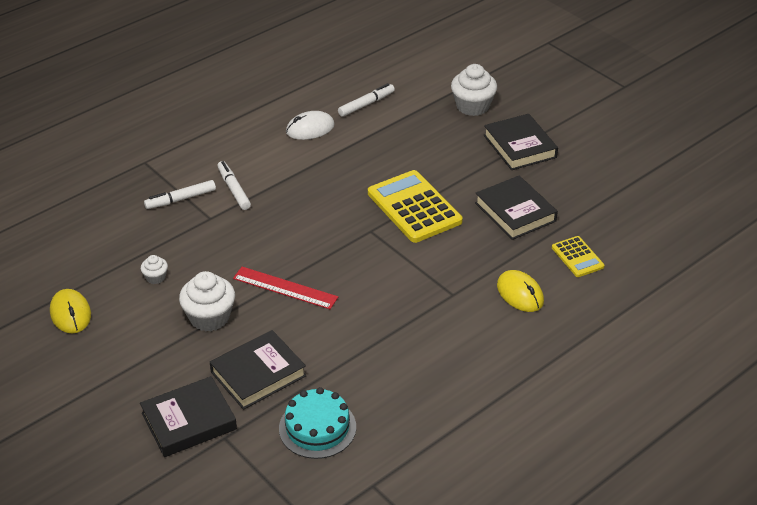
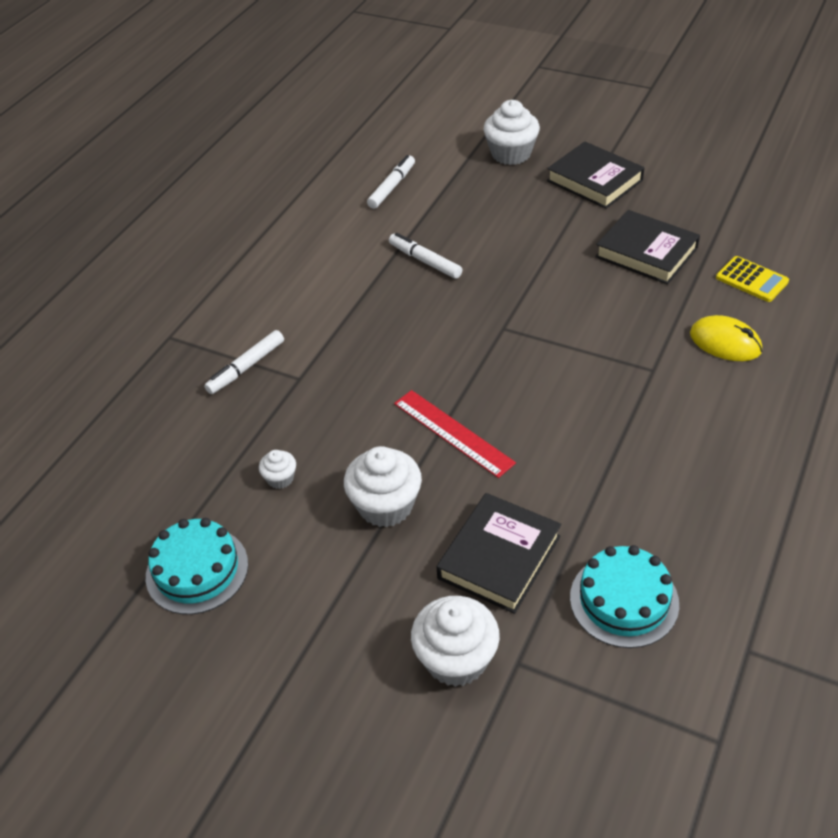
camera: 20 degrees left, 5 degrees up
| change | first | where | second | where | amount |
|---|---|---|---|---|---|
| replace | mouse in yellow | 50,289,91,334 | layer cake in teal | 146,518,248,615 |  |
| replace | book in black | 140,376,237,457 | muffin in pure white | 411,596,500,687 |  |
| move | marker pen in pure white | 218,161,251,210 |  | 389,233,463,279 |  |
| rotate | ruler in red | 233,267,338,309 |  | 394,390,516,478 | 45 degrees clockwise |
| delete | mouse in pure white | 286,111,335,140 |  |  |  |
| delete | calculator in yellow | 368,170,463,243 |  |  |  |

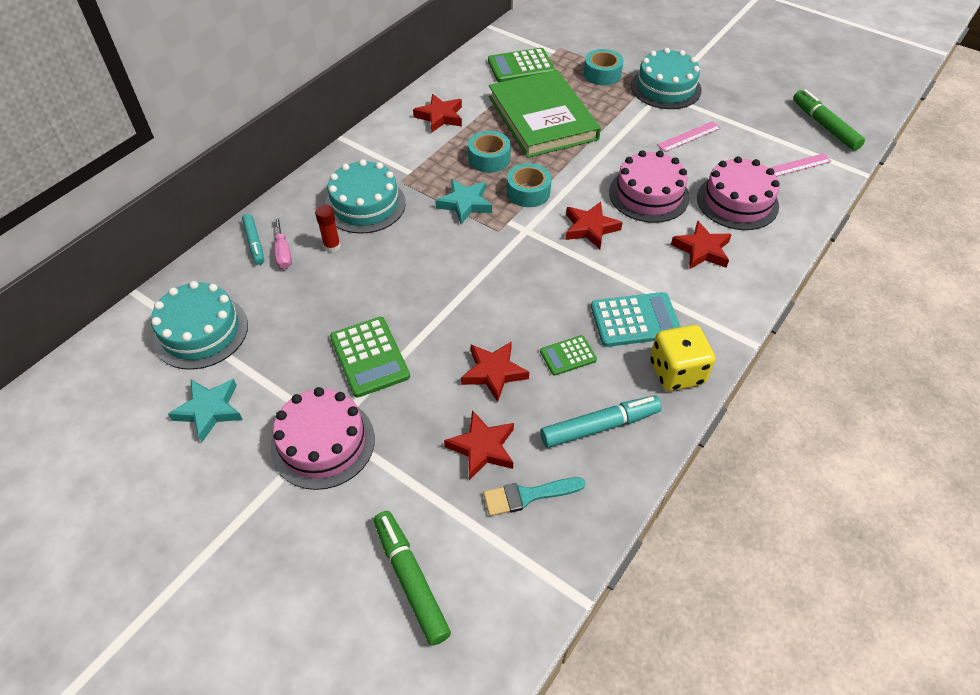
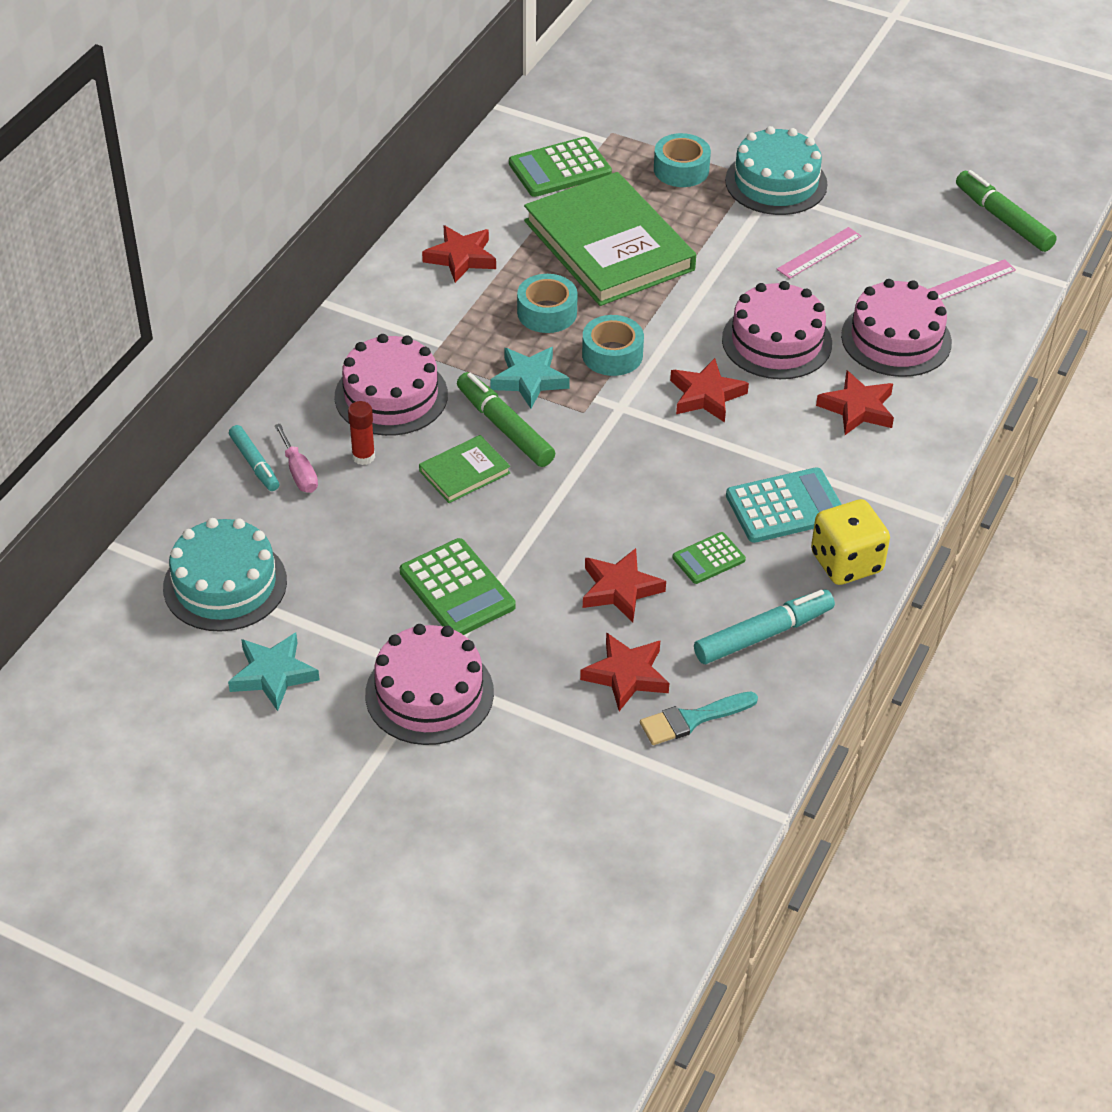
camera: 10 degrees left, 5 degrees down
| change | first | where | second | where | amount |
|---|---|---|---|---|---|
| recolor | layer cake in teal | 325,159,406,234 | layer cake in pink | 335,334,448,436 |  |
| move | marker pen in green | 374,511,451,646 |  | 457,372,555,467 |  |
| insert |  |  | book in green | 419,435,510,503 |  |

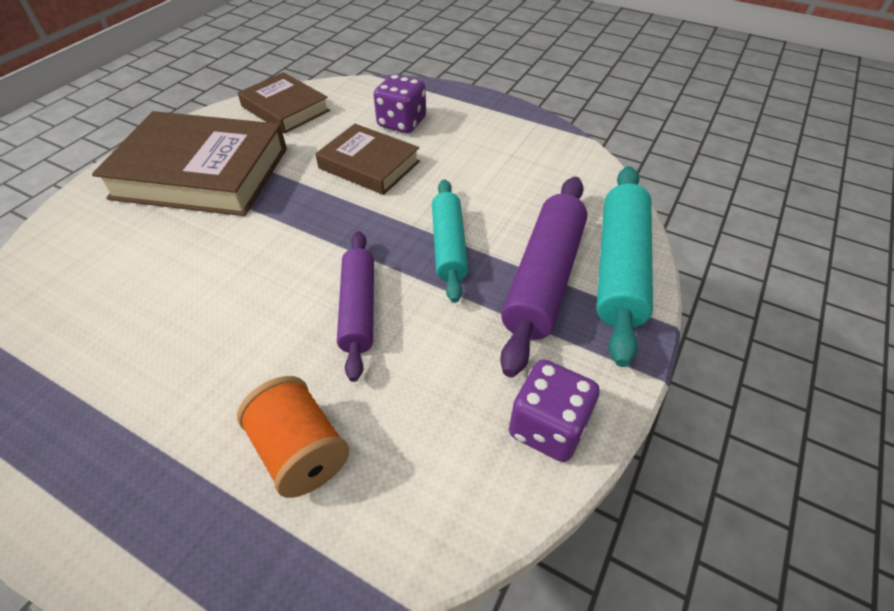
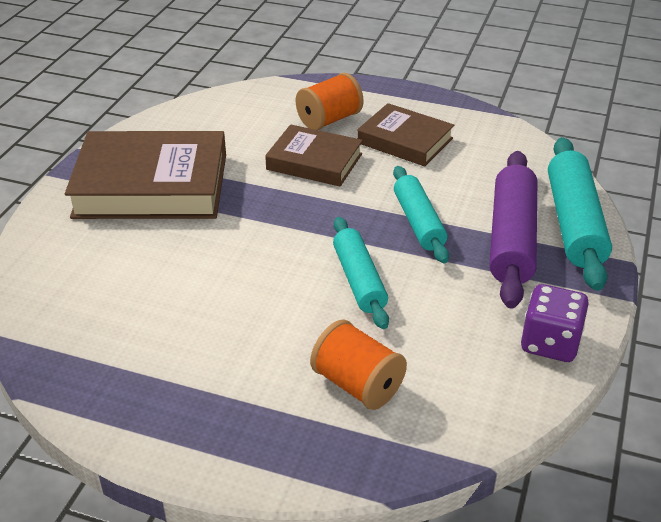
camera: 10 degrees left, 10 degrees down
| change | first | where | second | where | amount |
|---|---|---|---|---|---|
| move | book in dark brown | 238,72,330,134 |  | 357,103,454,166 |  |
| recolor | rolling pin in violet | 337,231,374,382 | rolling pin in teal | 333,217,389,329 |  |
| replace | die in violet | 374,74,426,133 | spool in orange-coloured | 296,73,363,130 |  |

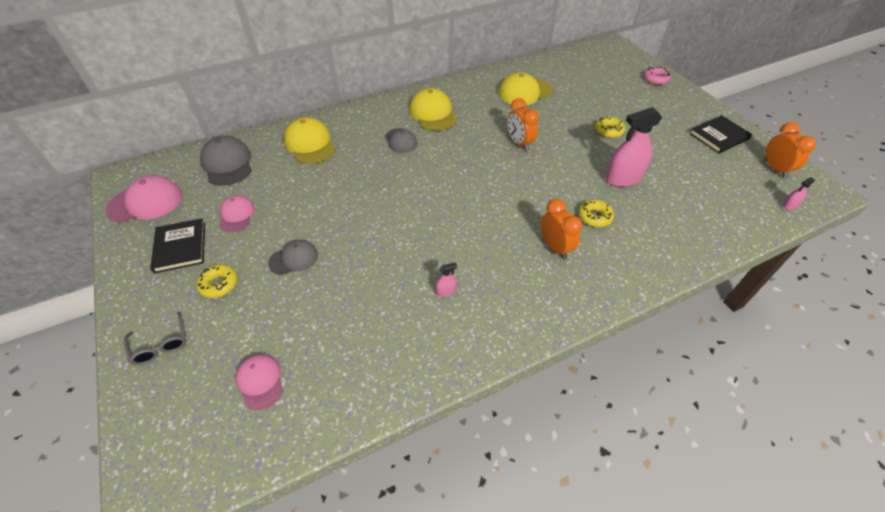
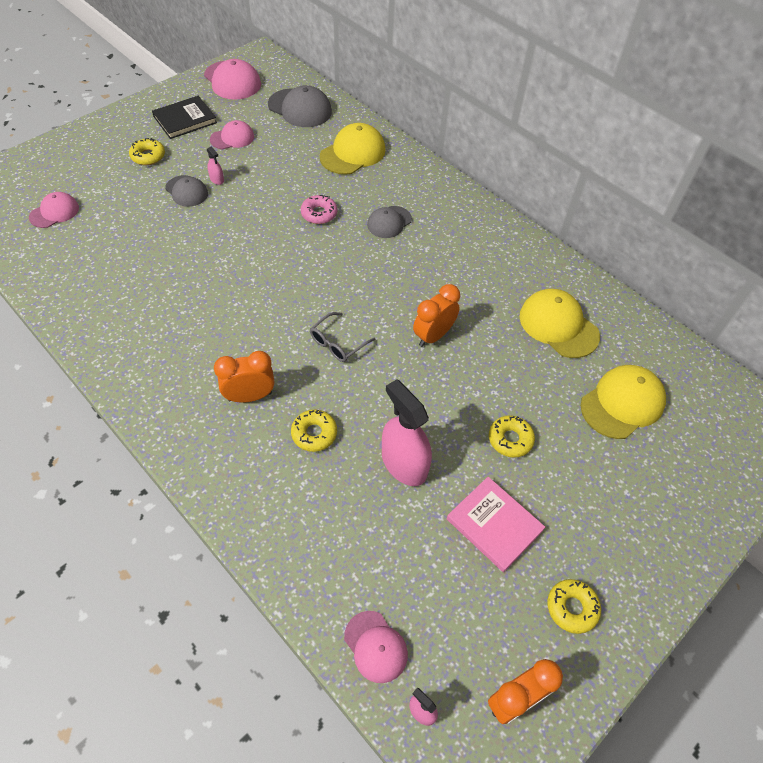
camera: 70 degrees right, 5 degrees up
| change | first | where | second | where | amount |
|---|---|---|---|---|---|
| move | eyeglasses in grey | 124,312,186,365 |  | 310,312,376,362 |  |
| rotate | cap in grey | 200,136,252,186 |  | 268,85,332,127 | 75 degrees clockwise |
| move | cap in yellow | 409,88,457,131 |  | 581,365,666,439 |  |
| move | sprayer in pink | 436,262,457,297 |  | 207,146,224,185 |  |
| rotate | clock in orange-coloured | 541,199,583,259 |  | 214,351,274,403 | 150 degrees counterclockwise |
| move | doughnut in pink | 644,67,671,85 |  | 301,195,337,224 |  |
| replace | book in black | 689,115,752,154 | doughnut in yellow | 547,579,601,634 |  |
| insert |  |  | cap in pink | 344,611,408,683 |  |
| insert |  |  | book in pink | 447,477,545,572 |  |

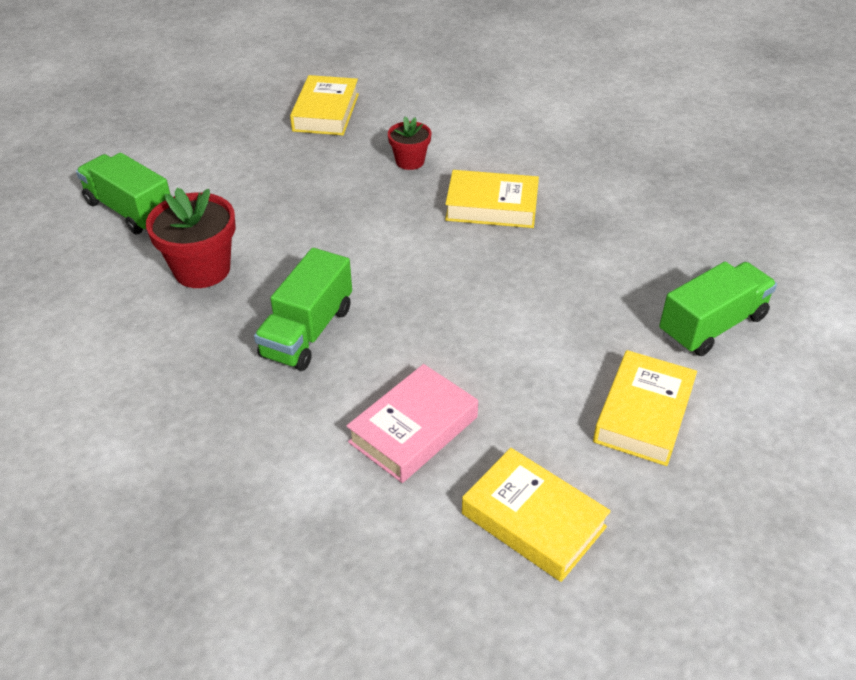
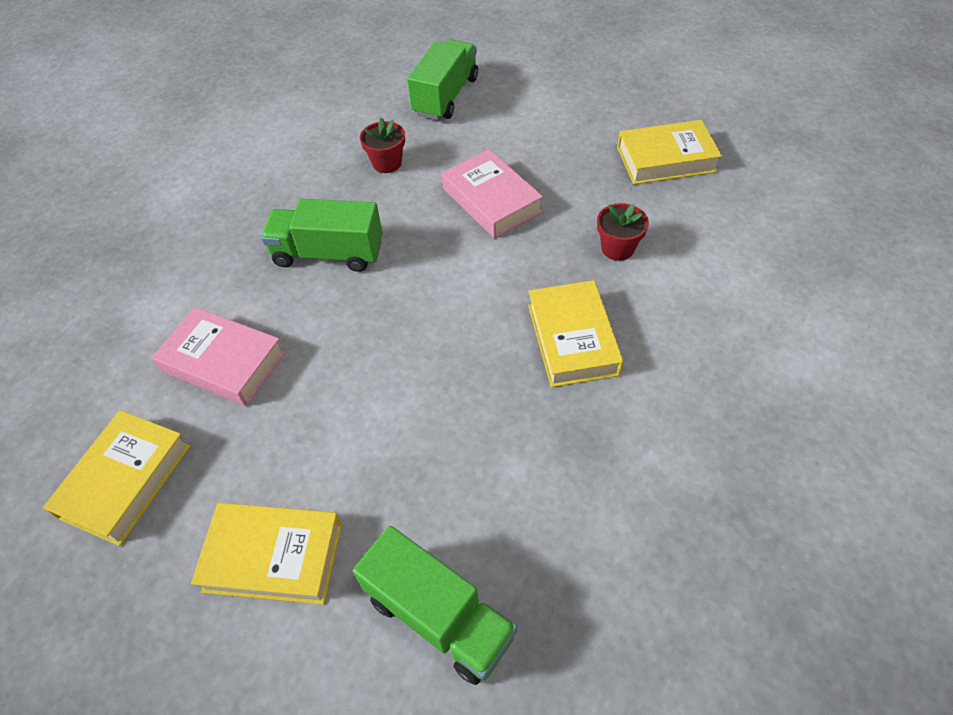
camera: 75 degrees right, 10 degrees up
| change | first | where | second | where | amount |
|---|---|---|---|---|---|
| resize | potted plant in red | 146,187,236,288 |  | 360,117,405,173 | x0.59 |
| insert |  |  | book in pink | 442,149,543,238 |  |

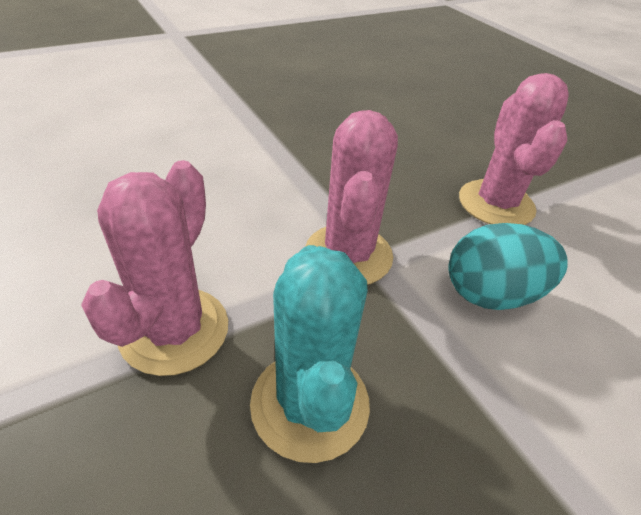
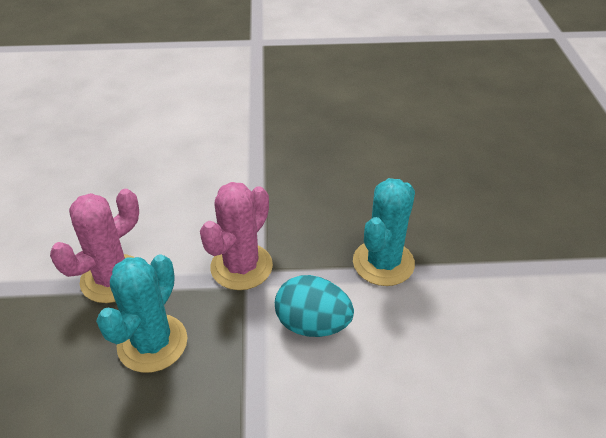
camera: 30 degrees right, 0 degrees up
| change | first | where | second | where | amount |
|---|---|---|---|---|---|
| recolor | cactus in pink | 459,73,569,225 | cactus in teal | 353,178,415,286 |  |

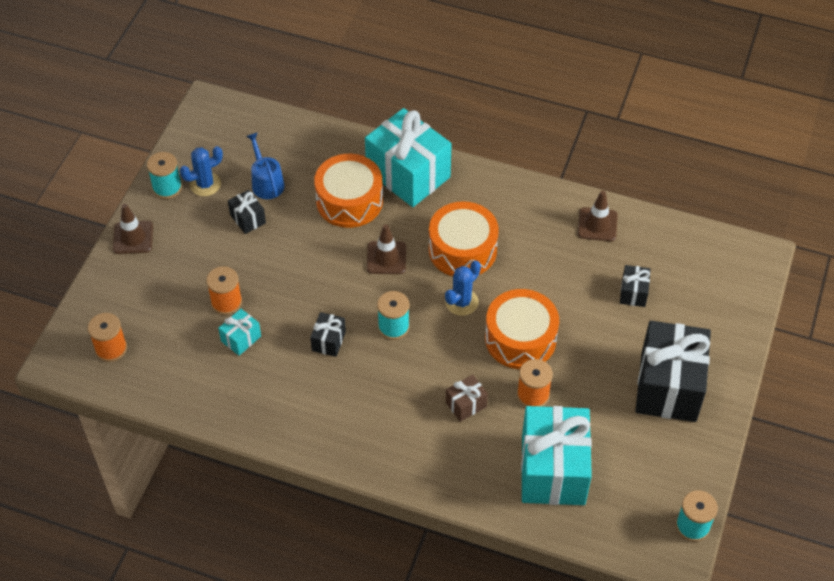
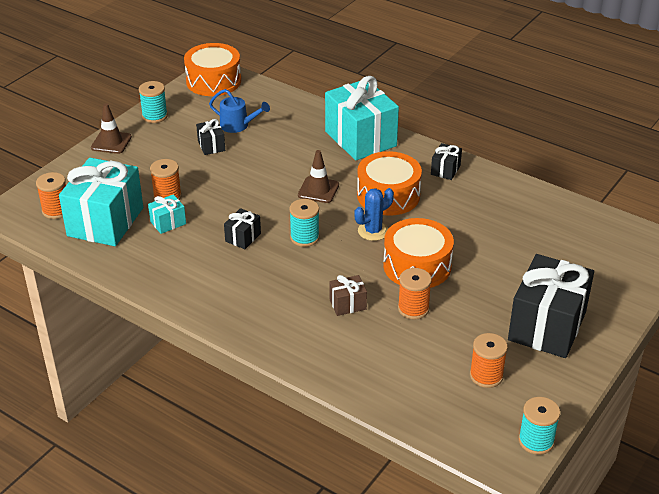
camera: 15 degrees right, 15 degrees down
| change | first | where | second | where | amount |
|---|---|---|---|---|---|
| delete | cactus in cobalt | 180,146,223,196 |  |  |  |
| rotate | sprinkling can in cobalt | 246,133,285,199 |  | 209,89,270,133 | 120 degrees clockwise |
| move | drum in orange-coloured | 314,154,383,228 |  | 184,43,241,96 |  |
| move | gift in teal | 521,406,592,505 |  | 59,158,143,246 |  |
| delete | safety cone in dark brown | 578,191,618,241 |  |  |  |
| move | gift in black | 620,265,651,307 |  | 431,143,462,180 |  |
| insert |  |  | spool in orange-coloured | 470,333,508,388 |  |

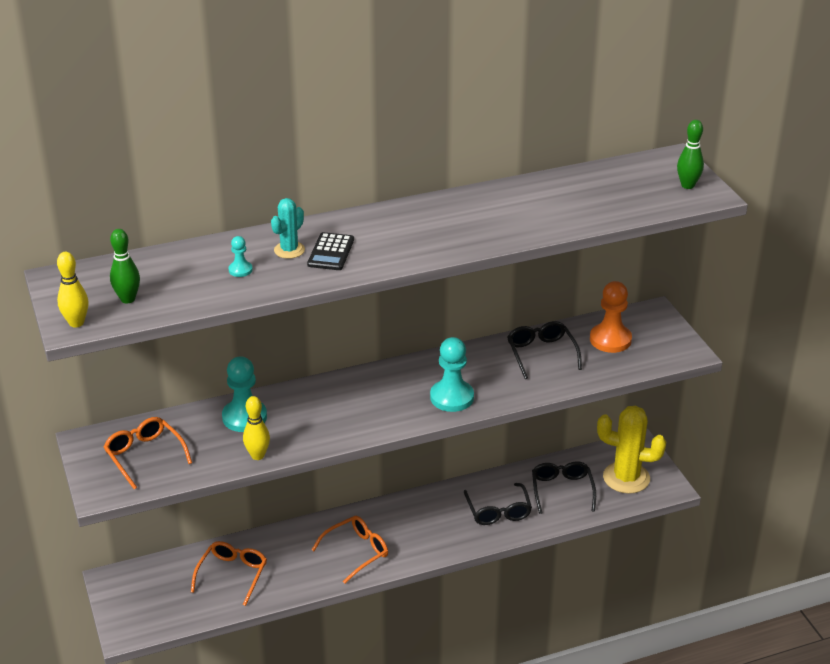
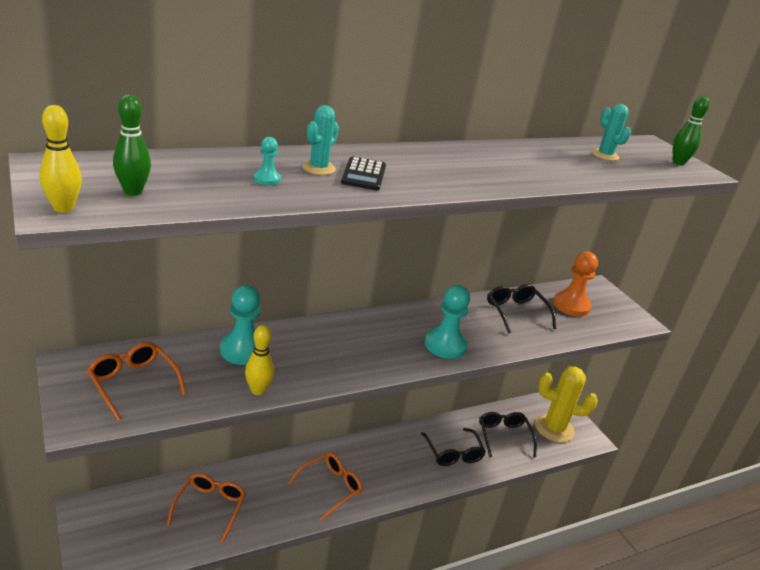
camera: 10 degrees left, 5 degrees down
| change | first | where | second | where | amount |
|---|---|---|---|---|---|
| insert |  |  | cactus in teal | 592,104,631,161 |  |

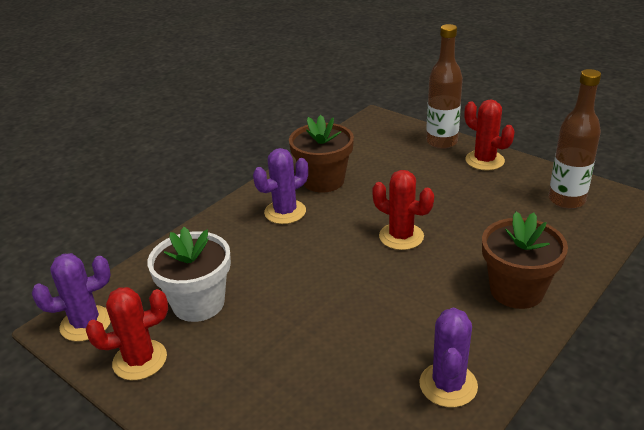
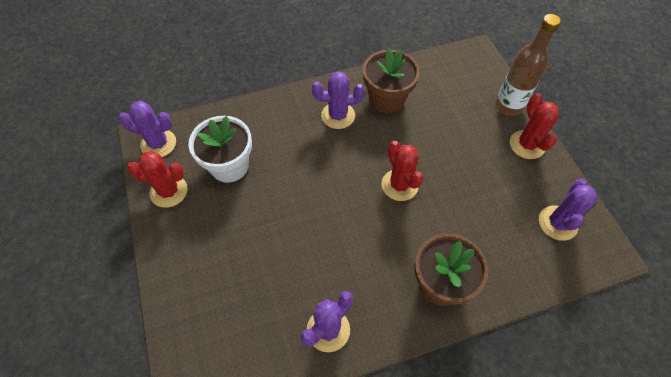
camera: 30 degrees right, 25 degrees up
| change | first | where | second | where | amount |
|---|---|---|---|---|---|
| replace | flask in dark brown | 549,69,601,209 | cactus in violet | 539,179,598,241 |  |

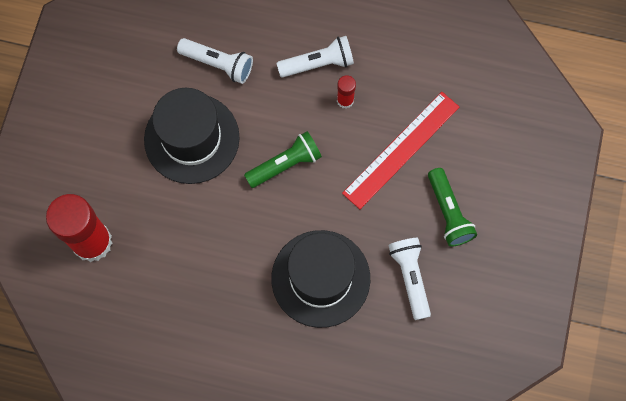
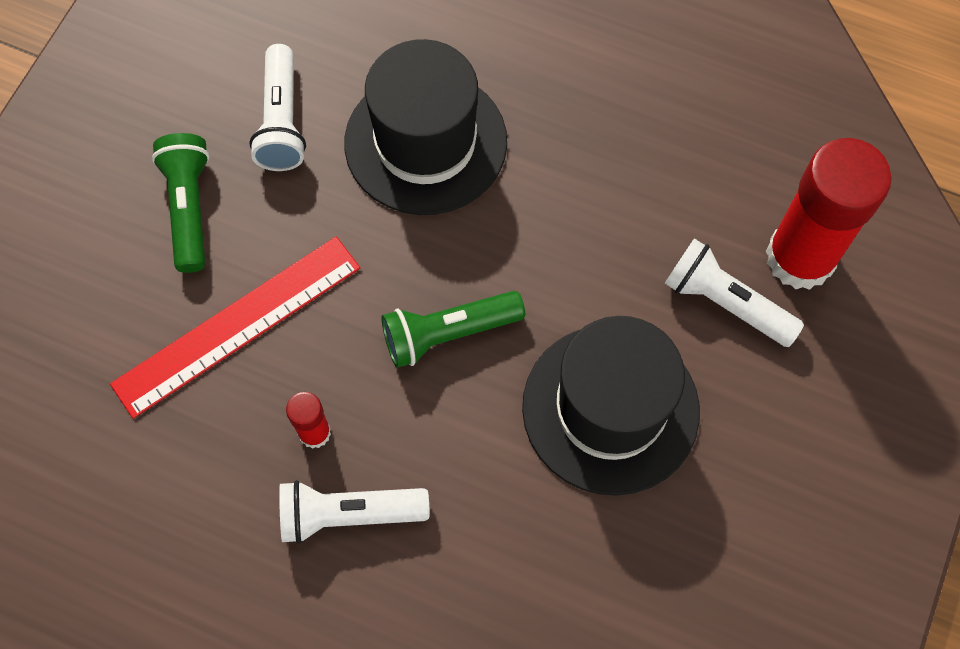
camera: 170 degrees left, 5 degrees down
| change | first | where | second | where | amount |
|---|---|---|---|---|---|
| move | flashlight in pure white | 177,38,253,84 |  | 665,238,804,347 |  |

